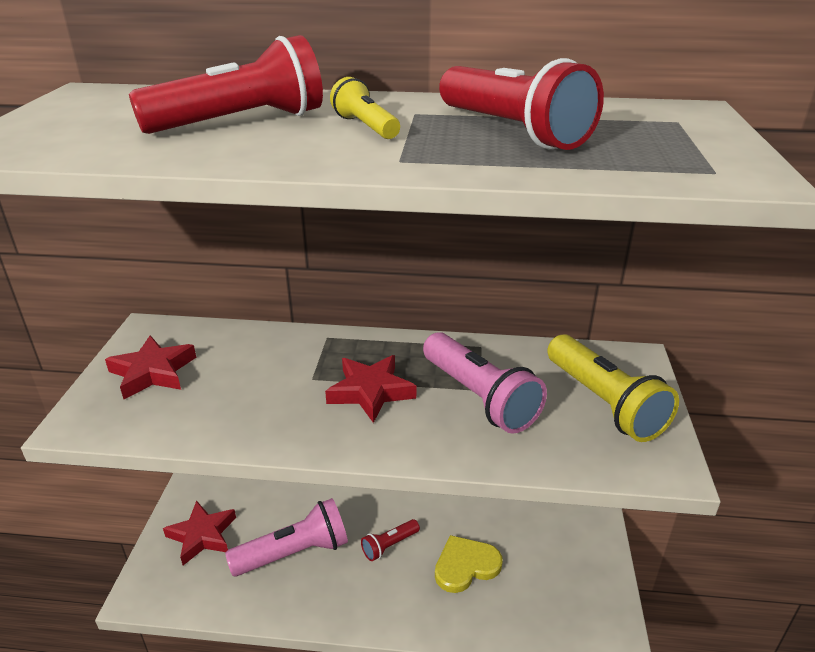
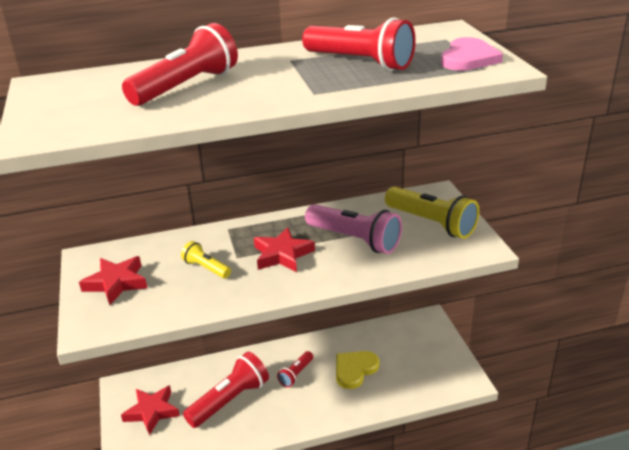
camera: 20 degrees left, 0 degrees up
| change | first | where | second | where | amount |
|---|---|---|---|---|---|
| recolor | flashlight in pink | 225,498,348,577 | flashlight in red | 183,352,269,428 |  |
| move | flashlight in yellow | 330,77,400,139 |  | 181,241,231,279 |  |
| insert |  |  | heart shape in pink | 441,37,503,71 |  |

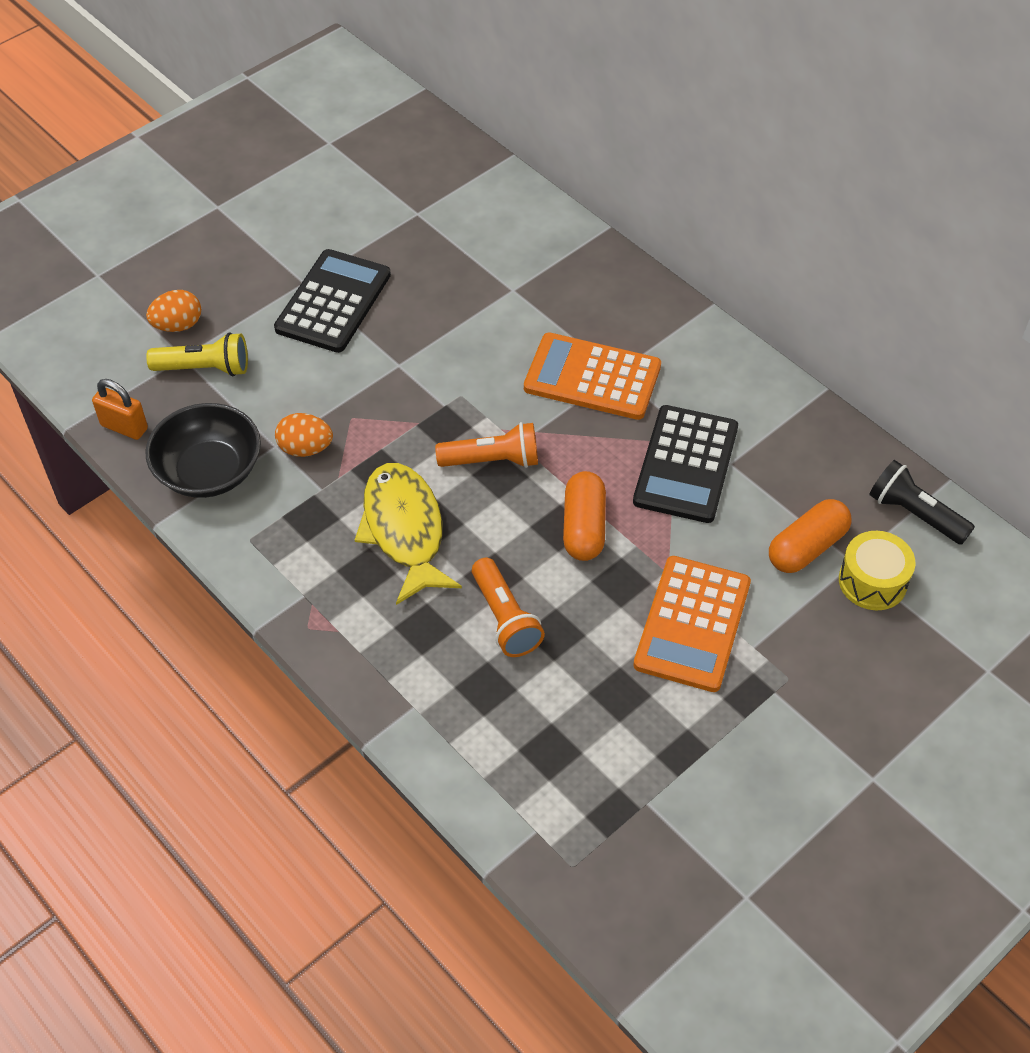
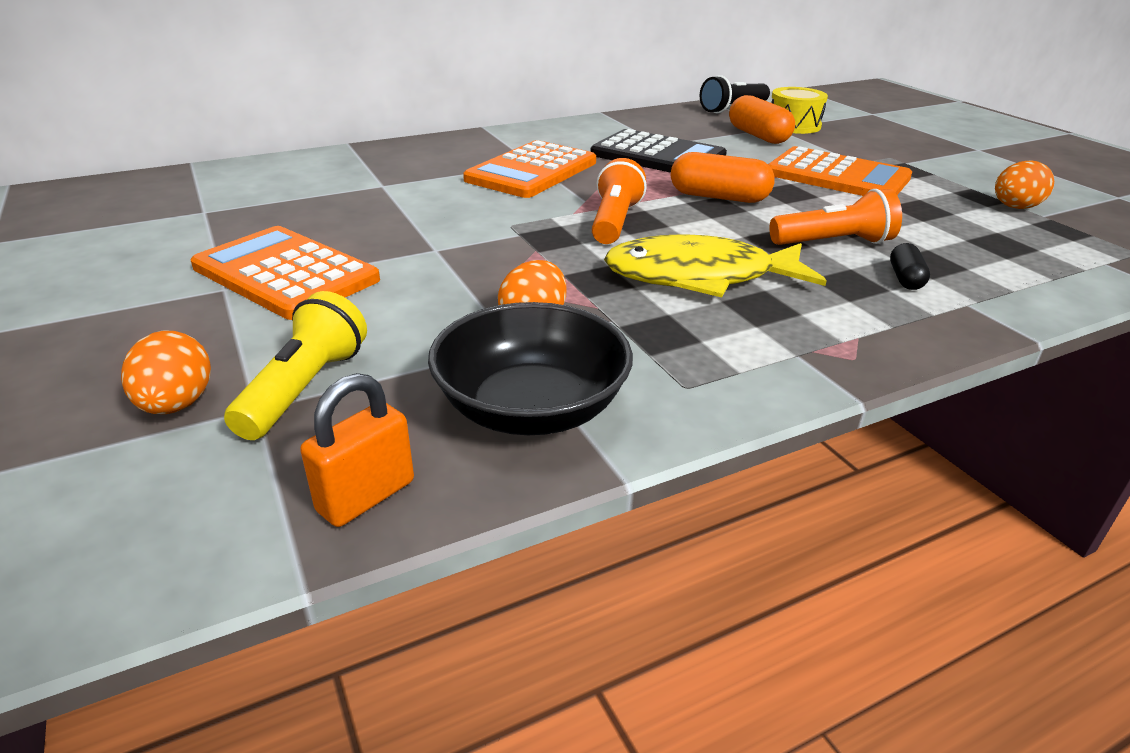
camera: 75 degrees left, 20 degrees down
| change | first | where | second | where | amount |
|---|---|---|---|---|---|
| recolor | calculator in black | 274,249,391,353 | calculator in orange-coloured | 191,226,380,320 |  |
| insert |  |  | pill shape in black | 890,243,930,290 |  |
| insert |  |  | egg in orange-coloured | 995,160,1054,209 |  |

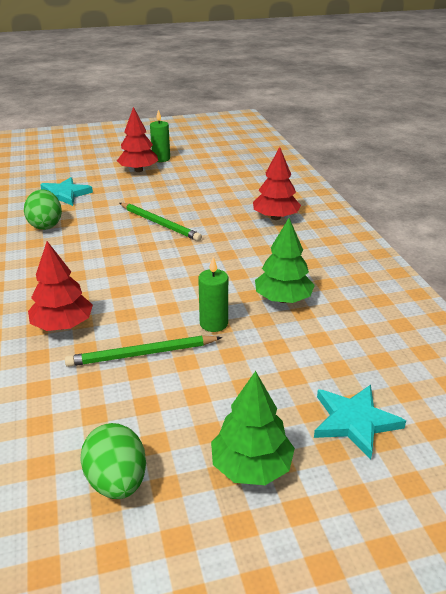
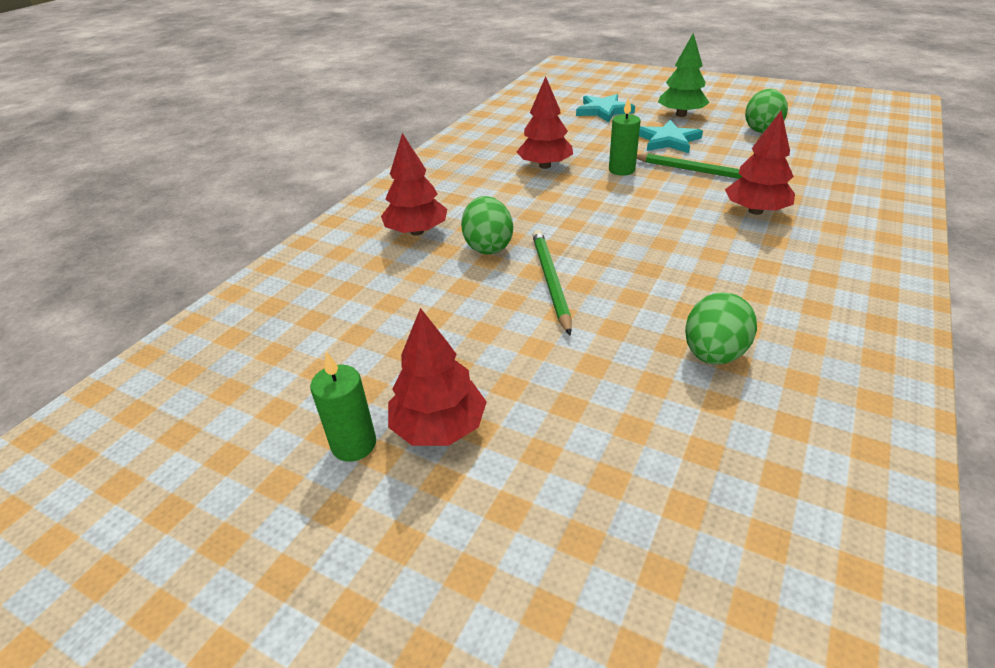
camera: 135 degrees left, 5 degrees up
| change | first | where | second | where | amount |
|---|---|---|---|---|---|
| move | five-pointed star in teal | 40,177,93,206 |  | 639,120,703,153 |  |
| recolor | fir tree in green | 255,218,315,303 | fir tree in red | 516,76,573,169 |  |
| insert |  |  | egg in green | 461,196,513,254 |  |

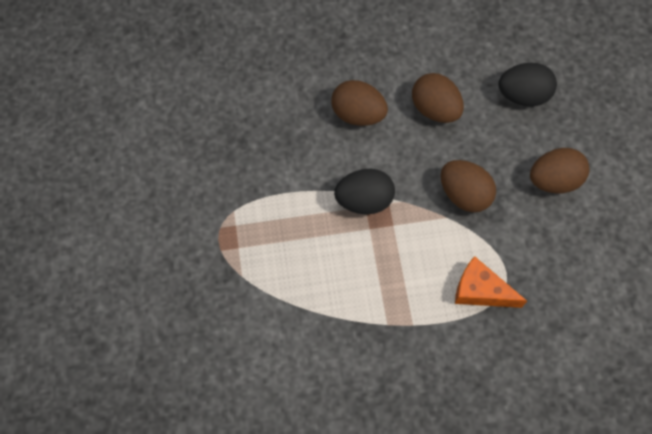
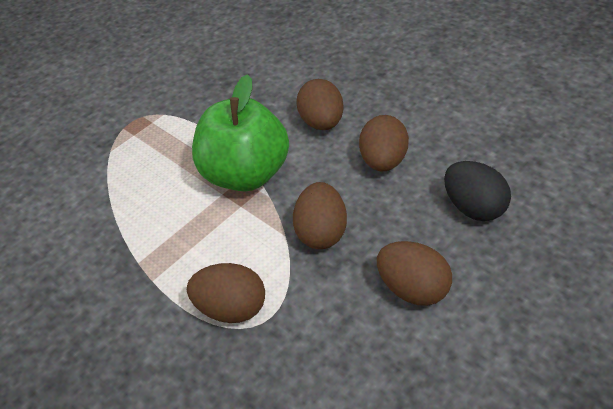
camera: 55 degrees right, 20 degrees down
| change | first | where | second | where | amount |
|---|---|---|---|---|---|
| replace | egg in black | 334,168,395,214 | toy apple in green | 192,74,289,192 |  |
| replace | cheese in orange-coloured | 455,256,527,308 | egg in dark brown | 187,263,265,323 |  |

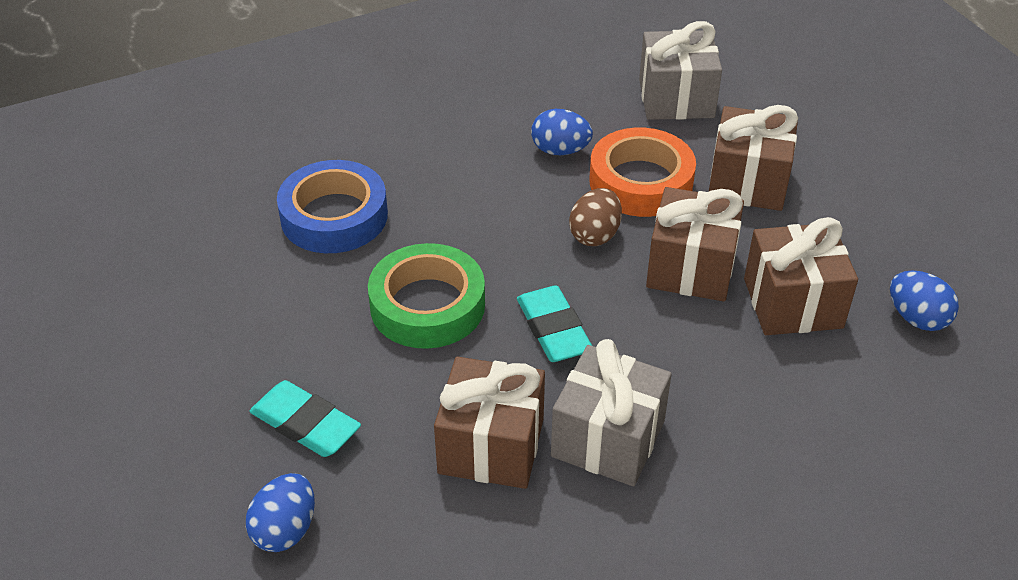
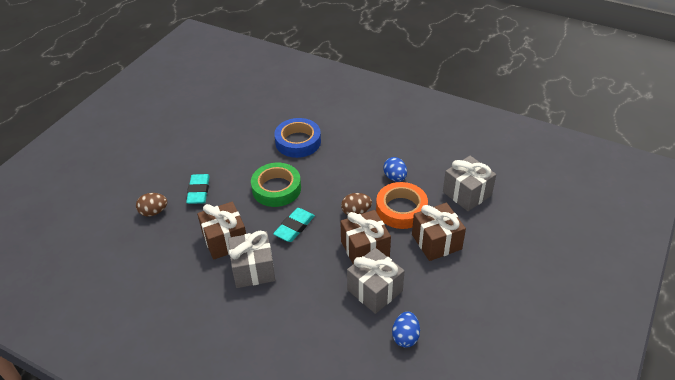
camera: 55 degrees right, 0 degrees up
| change | first | where | second | where | amount |
|---|---|---|---|---|---|
| recolor | egg in cobalt | 246,473,315,552 | egg in dark brown | 136,193,168,216 |  |
| recolor | gift in dark brown | 744,217,858,335 | gift in grey | 347,248,405,314 |  |

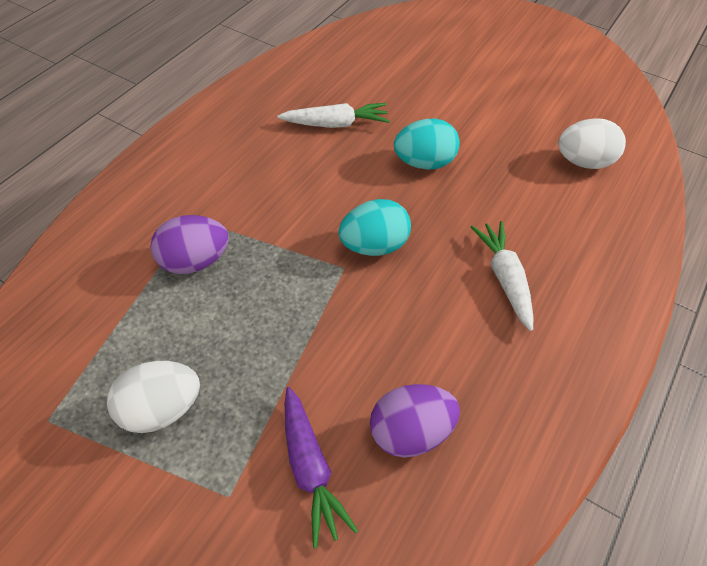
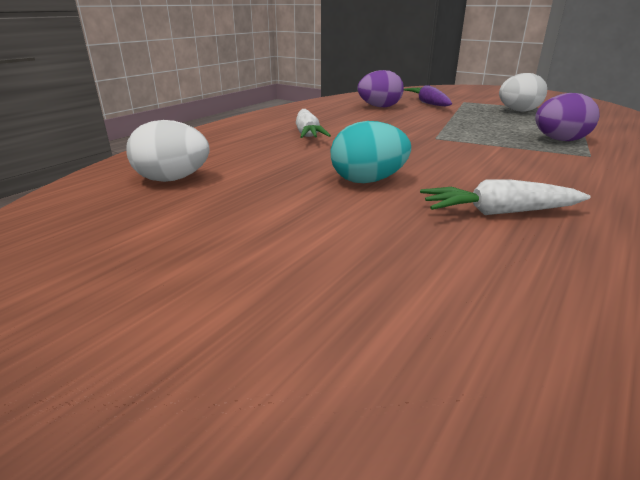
camera: 175 degrees left, 25 degrees down
| change | first | where | second | where | amount |
|---|---|---|---|---|---|
| delete | egg in teal | 339,199,411,256 |  |  |  |

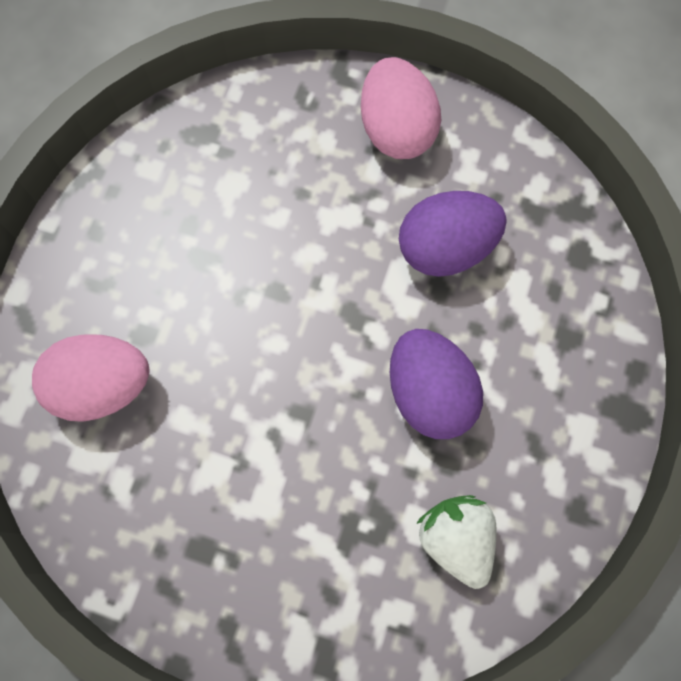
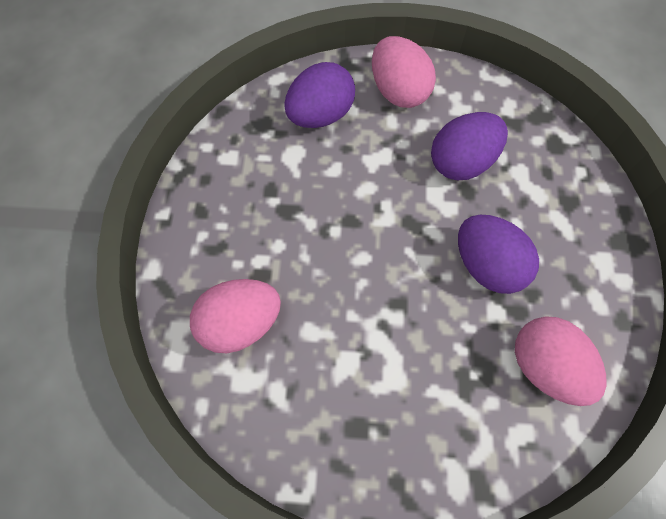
camera: 15 degrees left, 5 degrees down
| change | first | where | second | where | amount |
|---|---|---|---|---|---|
| replace | toy strawberry in pure white | 416,495,496,589 | egg in pink | 515,316,606,406 |  |
| insert |  |  | egg in violet | 284,62,355,128 |  |

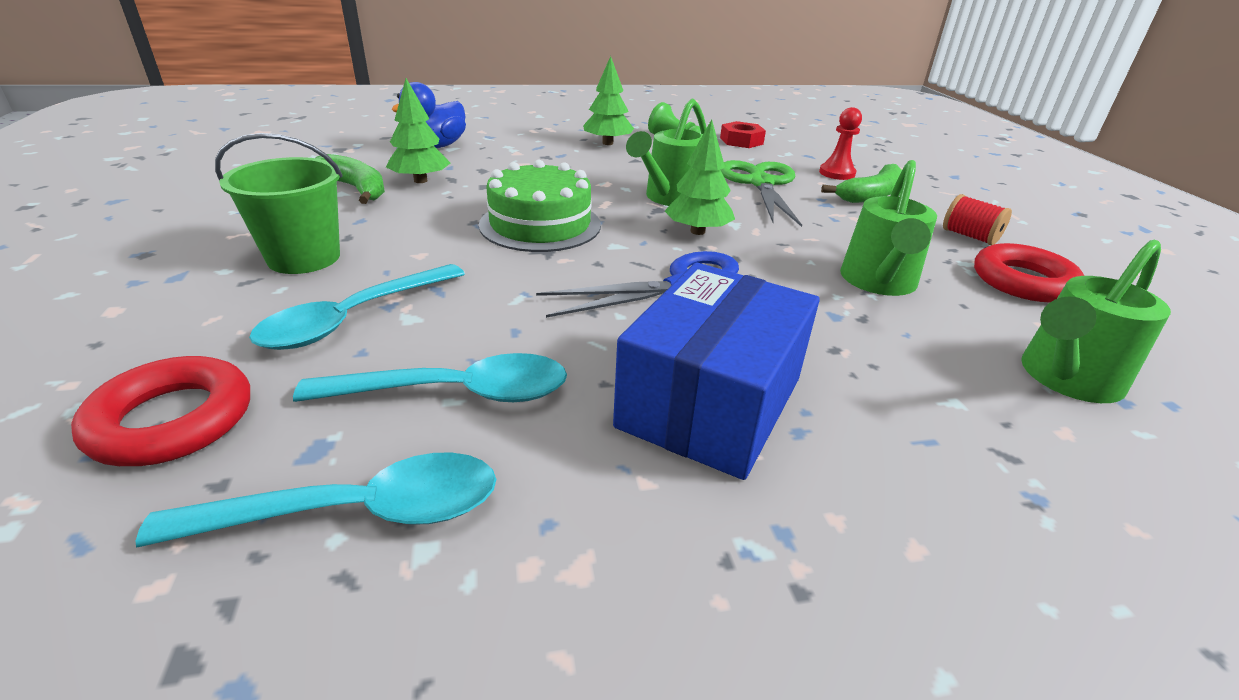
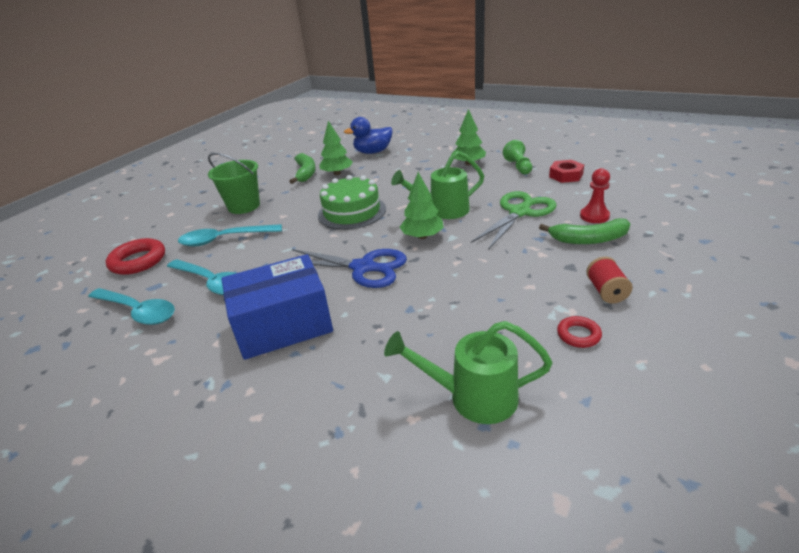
camera: 45 degrees right, 0 degrees up
| change | first | where | second | where | amount |
|---|---|---|---|---|---|
| delete | sprinkling can in green | 840,160,937,296 |  |  |  |
| resize | hoop in red | 974,243,1084,303 |  | 557,316,602,348 | x0.55 |

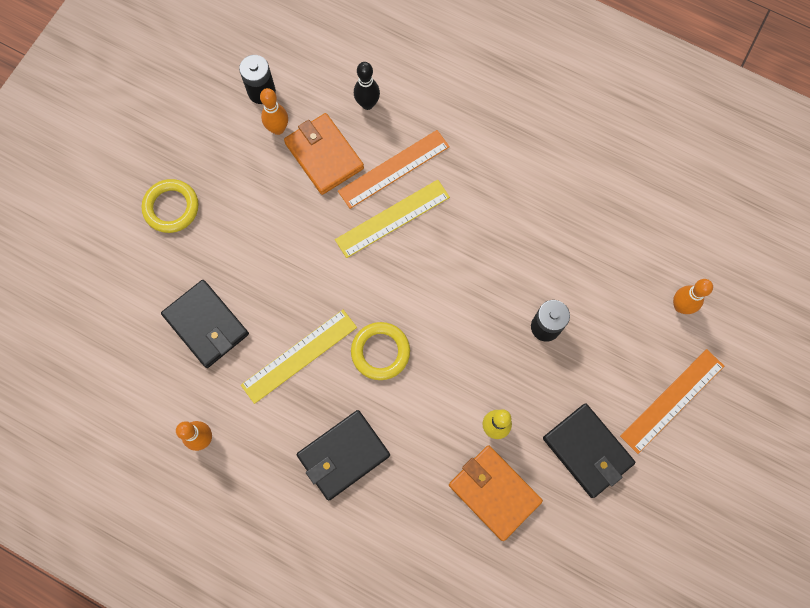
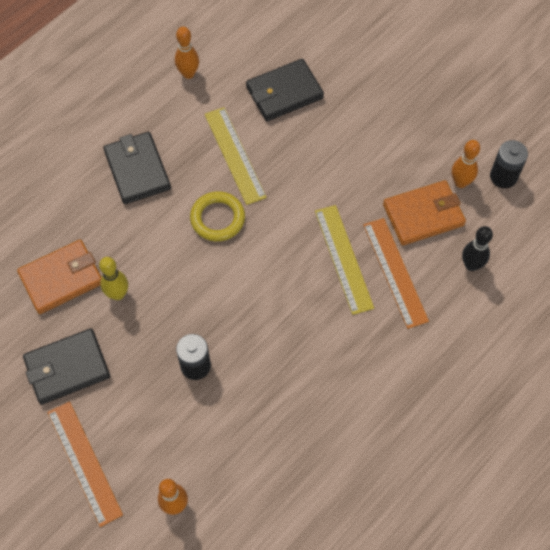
camera: 105 degrees right, 10 degrees down
| change | first | where | second | where | amount |
|---|---|---|---|---|---|
| delete | hoop in yellow | 142,179,199,233 |  |  |  |

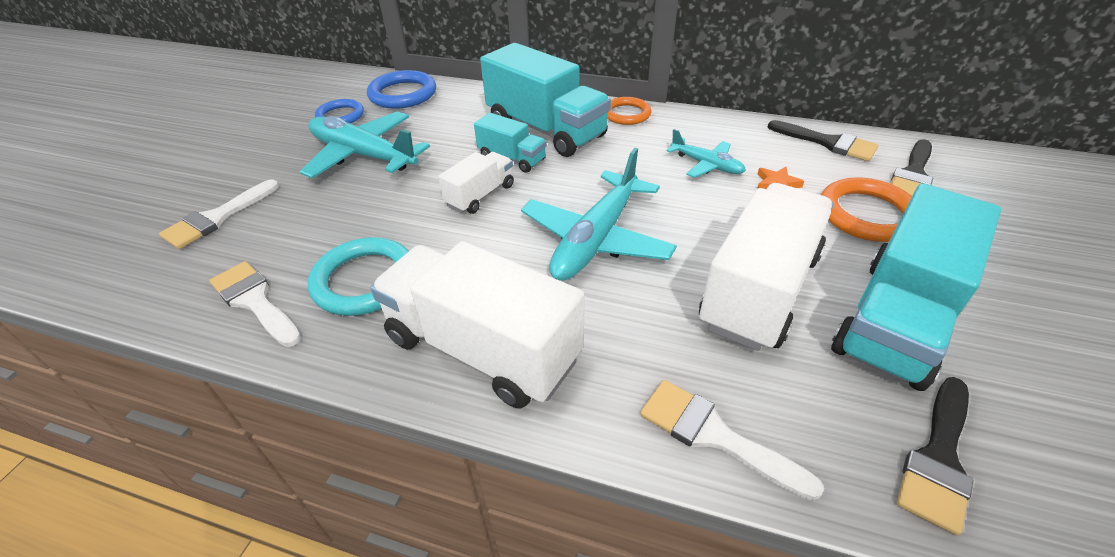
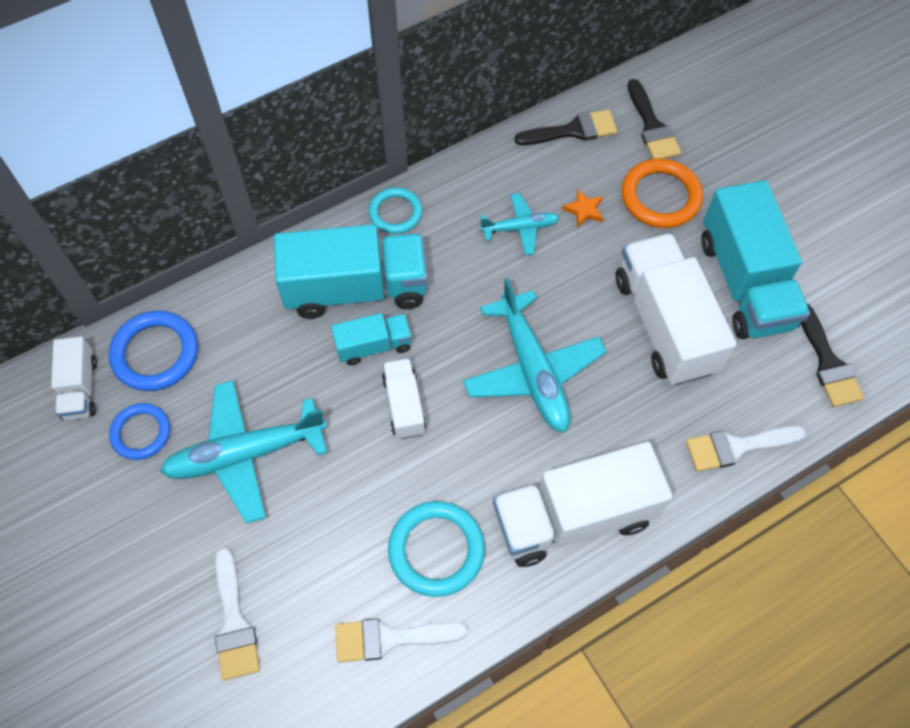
camera: 50 degrees left, 20 degrees up
| change | first | where | second | where | amount |
|---|---|---|---|---|---|
| recolor | hoop in orange-coloured | 607,97,652,125 | hoop in teal | 369,187,422,234 |  |
| insert |  |  | truck in pure white | 51,337,97,420 |  |

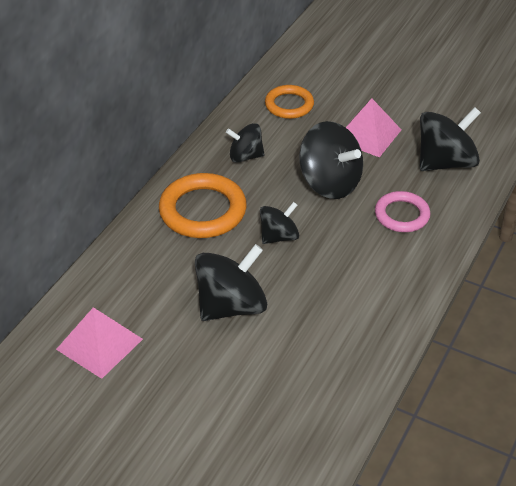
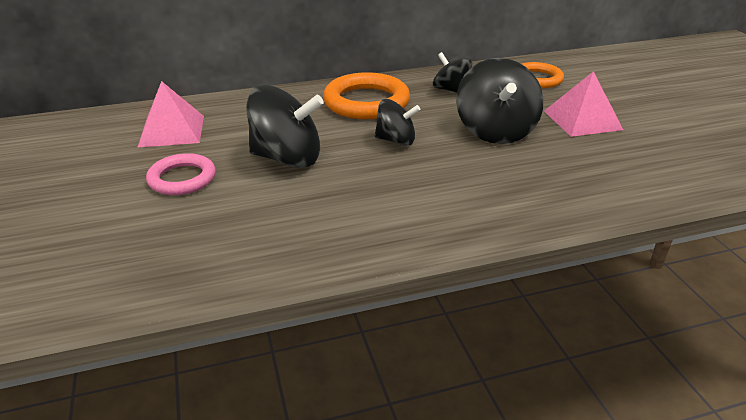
camera: 45 degrees right, 10 degrees down
| change | first | where | second | where | amount |
|---|---|---|---|---|---|
| move | hoop in pink | 375,191,431,232 |  | 146,153,216,195 |  |
| delete | toy top in black | 420,107,481,171 |  |  |  |

